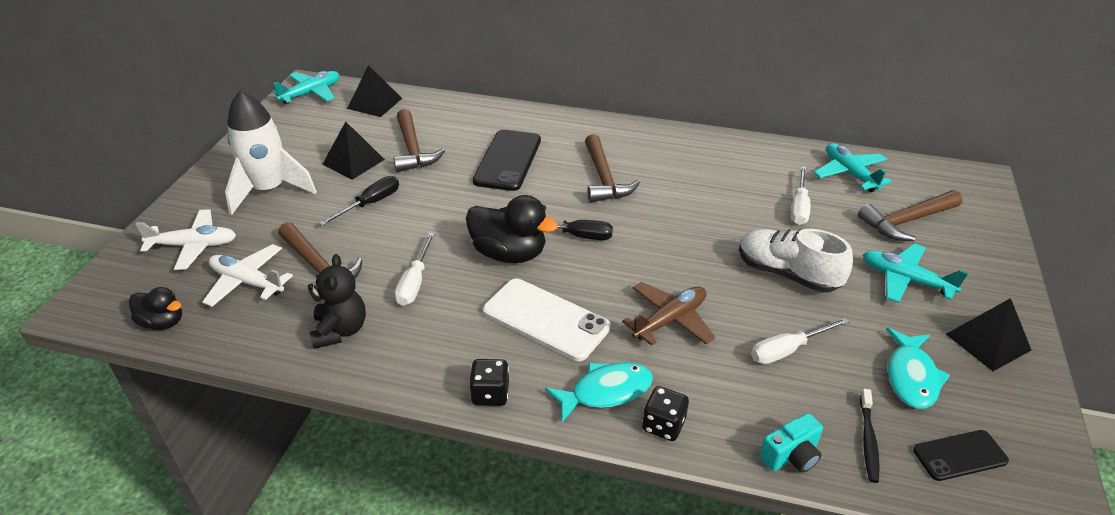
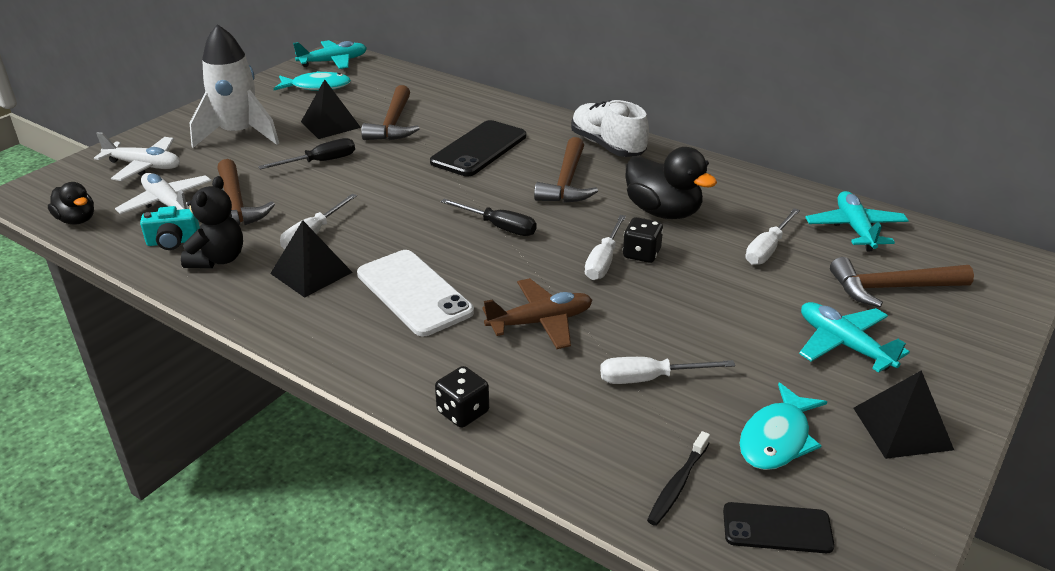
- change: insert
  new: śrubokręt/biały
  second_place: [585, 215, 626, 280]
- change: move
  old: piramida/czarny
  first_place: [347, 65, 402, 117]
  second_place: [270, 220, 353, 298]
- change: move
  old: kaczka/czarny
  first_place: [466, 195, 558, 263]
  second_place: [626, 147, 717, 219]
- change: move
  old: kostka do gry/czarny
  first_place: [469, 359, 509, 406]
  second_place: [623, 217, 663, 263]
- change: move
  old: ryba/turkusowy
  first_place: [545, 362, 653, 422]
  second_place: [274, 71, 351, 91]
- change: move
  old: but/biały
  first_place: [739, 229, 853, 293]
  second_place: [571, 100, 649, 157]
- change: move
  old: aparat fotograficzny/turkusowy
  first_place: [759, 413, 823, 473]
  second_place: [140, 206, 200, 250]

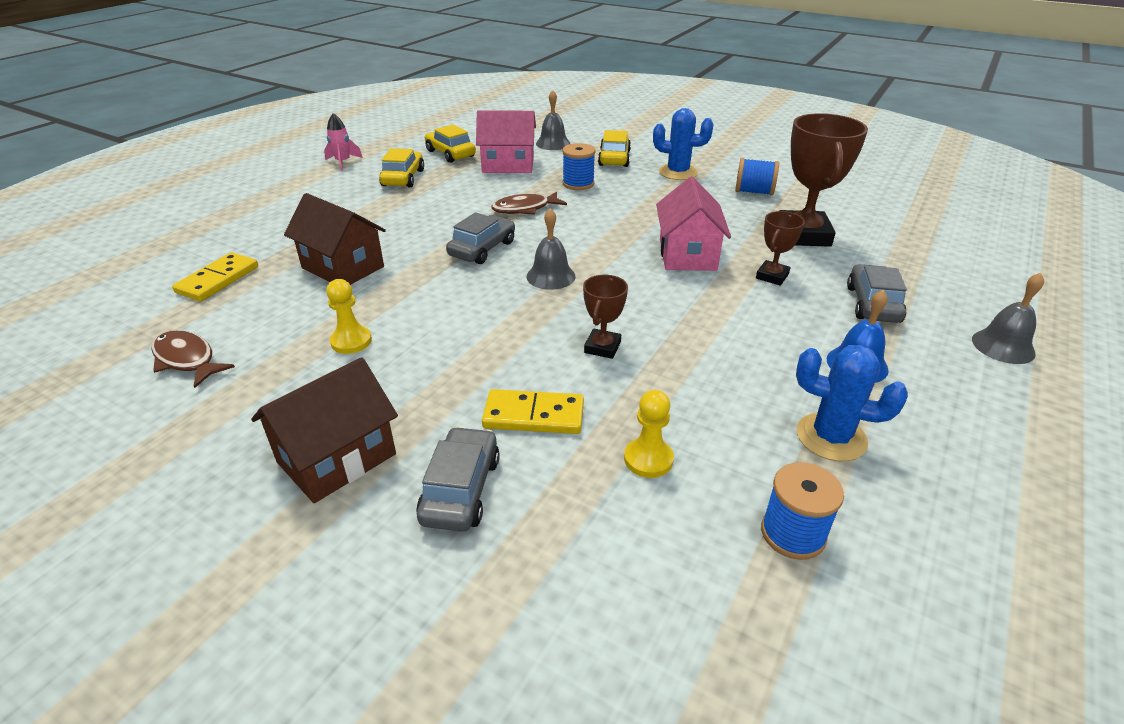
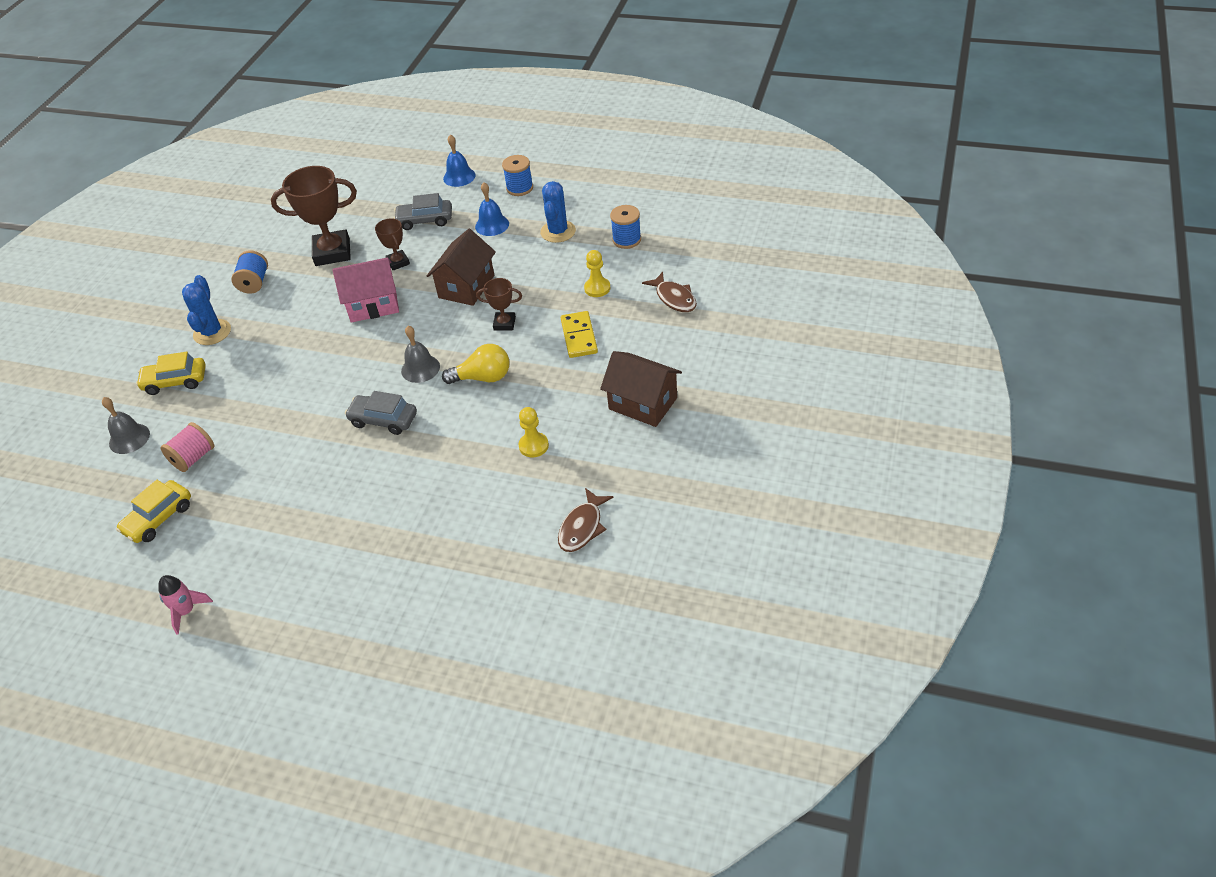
- change: delete
  old: kostka domina/żółty
  first_place: [172, 252, 258, 301]
- change: delete
  old: samochód/żółty
  first_place: [379, 148, 424, 187]
- change: delete
  old: samochód/szary
  first_place: [416, 426, 500, 532]
- change: insert
  new: żarówka/żółty
  second_place: [442, 344, 509, 384]
- change: move
  old: domek/brązowy
  first_place: [284, 193, 386, 285]
  second_place: [427, 229, 496, 306]
- change: move
  old: ryba/brązowy
  first_place: [491, 191, 567, 215]
  second_place: [642, 272, 697, 312]
- change: move
  old: szpulka/niebieski
  first_place: [562, 143, 596, 190]
  second_place: [502, 155, 533, 196]
- change: replace
  old: domek/różowy
  new: szpulka/różowy
  first_place: [476, 110, 536, 173]
  second_place: [160, 422, 214, 472]
- change: recolor
  old: dzwonek/szary
  new: dzwonek/niebieski
  first_place: [972, 273, 1044, 364]
  second_place: [443, 134, 476, 187]
- change: rotate
  old: puchar/brązowy
  first_place: [756, 211, 805, 286]
  second_place: [375, 218, 410, 270]
  degrees: 45

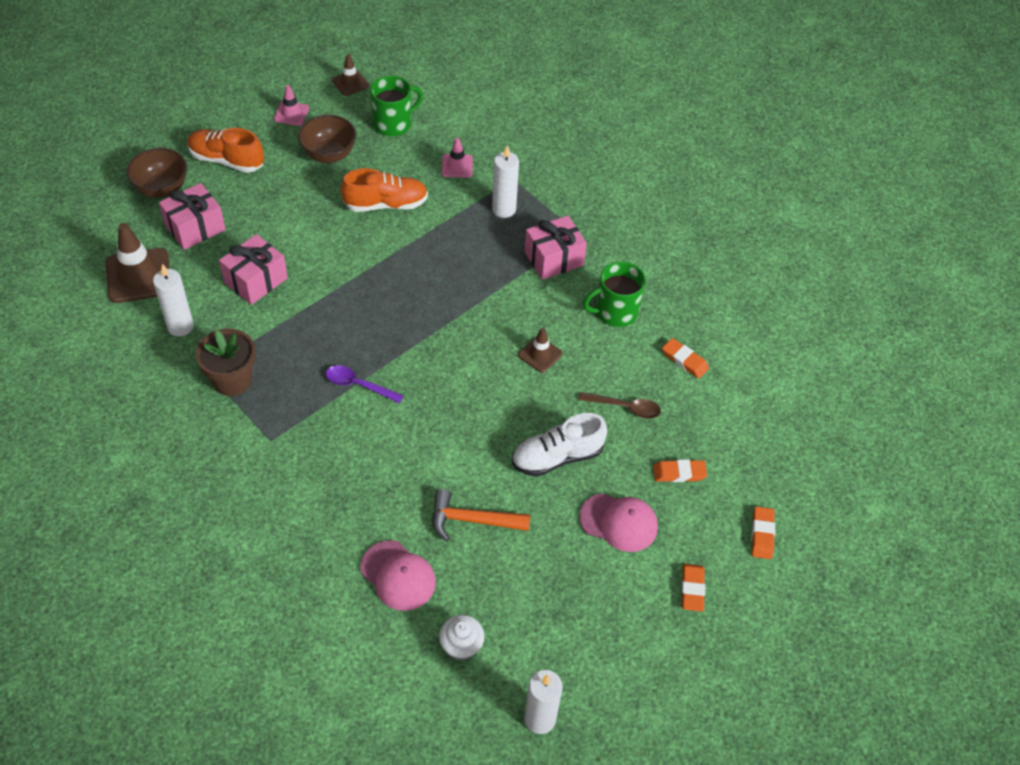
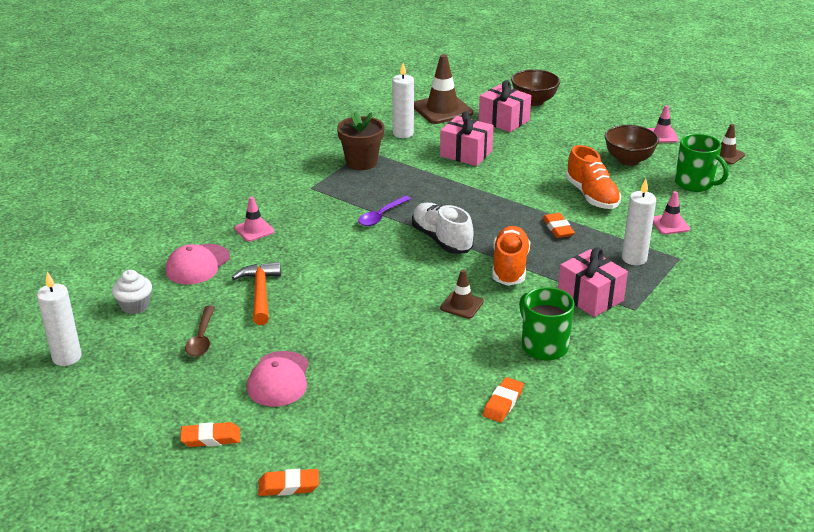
- change: insert
  new: pachołek/różowy
  second_place: [235, 197, 275, 241]
- change: move
  old: but/pomarańczowy
  first_place: [187, 128, 264, 173]
  second_place: [492, 226, 530, 286]
- change: move
  old: but/biały
  first_place: [512, 413, 607, 477]
  second_place: [412, 203, 474, 254]
- change: move
  old: łyżka/brązowy
  first_place: [578, 392, 661, 419]
  second_place: [185, 306, 215, 357]
- change: move
  old: gumka do mazania/pomarańczowy
  first_place: [653, 459, 707, 482]
  second_place: [543, 213, 575, 238]
- change: rotate
  old: łyżka/fioletowy
  first_place: [326, 365, 404, 403]
  second_place: [358, 196, 411, 226]
  degrees: -150

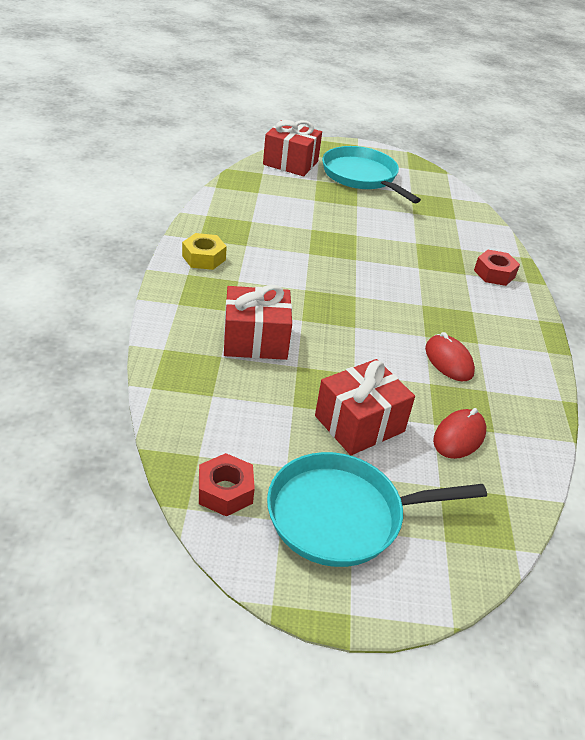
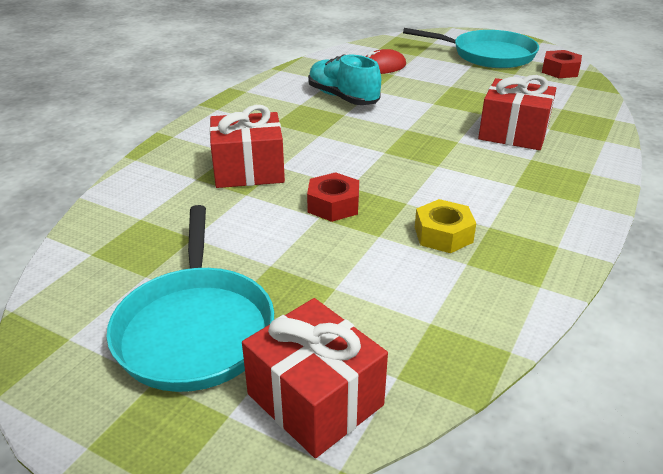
- change: move
  old: nakrętka/żółty
  first_place: [182, 233, 227, 270]
  second_place: [415, 199, 476, 253]
- change: move
  old: prezent/czerwony
  first_place: [315, 359, 415, 455]
  second_place: [209, 105, 285, 188]
- change: move
  old: nakrętka/czerwony
  first_place: [474, 250, 520, 286]
  second_place: [307, 172, 359, 222]
- change: replace
  old: myszka/czerwony
  new: but/turkusowy
  first_place: [425, 332, 475, 381]
  second_place: [308, 55, 381, 105]

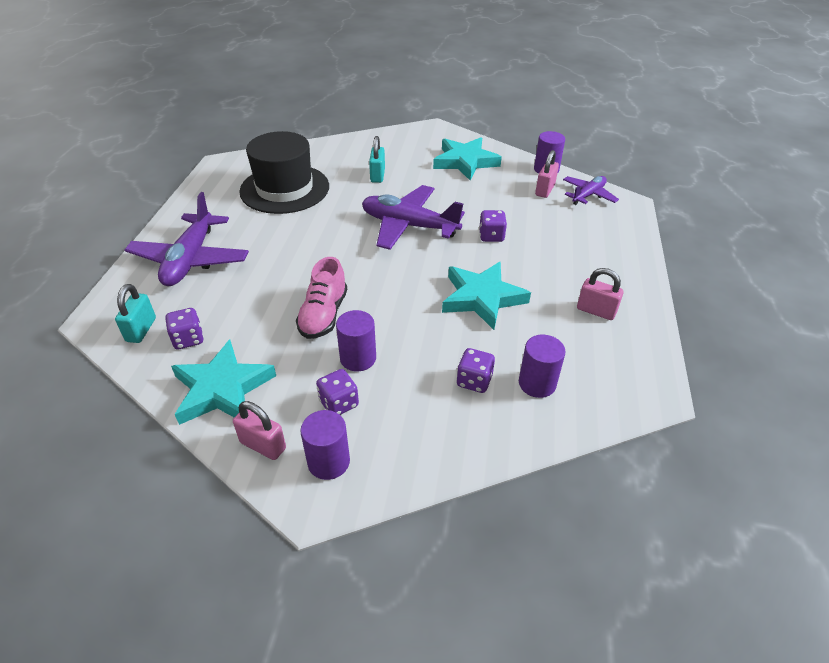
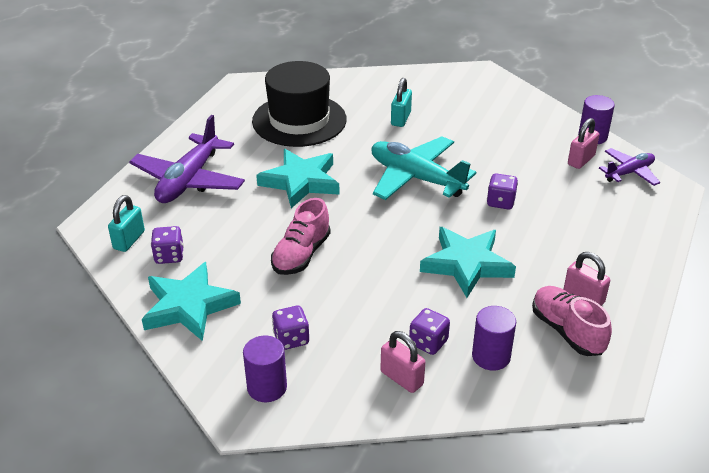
- change: delete
  old: walec/fioletowy
  first_place: [336, 310, 376, 372]
- change: insert
  new: but/różowy
  second_place: [532, 286, 612, 356]
- change: move
  old: kłódka/różowy
  first_place: [233, 401, 286, 460]
  second_place: [381, 331, 425, 393]
- change: move
  old: gwiazda/turkusowy
  first_place: [433, 137, 502, 181]
  second_place: [256, 149, 340, 208]
- change: recolor
  old: samolot/fioletowy
  new: samolot/turkusowy
  first_place: [362, 185, 465, 250]
  second_place: [371, 136, 476, 200]

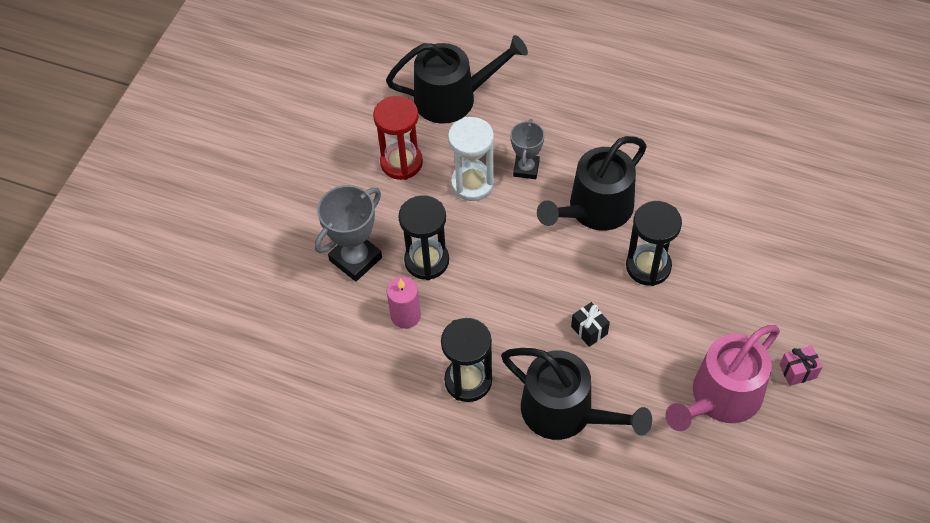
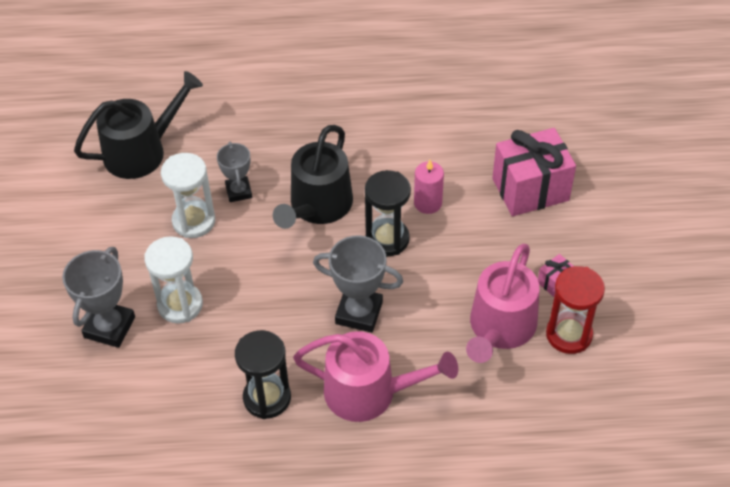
- change: insert
  new: prezent/różowy
  second_place: [492, 128, 576, 216]
- change: move
  old: klepsydra/czerwony
  first_place: [373, 96, 423, 180]
  second_place: [546, 266, 605, 354]
- change: move
  old: świeca/różowy
  first_place: [387, 277, 421, 329]
  second_place: [414, 160, 444, 214]
- change: replace
  old: prezent/czarny
  new: puchar/szary
  first_place: [571, 302, 610, 347]
  second_place: [313, 235, 403, 333]
- change: recolor
  old: klepsydra/czarny
  new: klepsydra/biały
  first_place: [398, 195, 449, 280]
  second_place: [144, 236, 203, 323]
- change: recolor
  old: konewka/czarny
  new: konewka/różowy
  first_place: [501, 348, 652, 440]
  second_place: [293, 331, 458, 422]

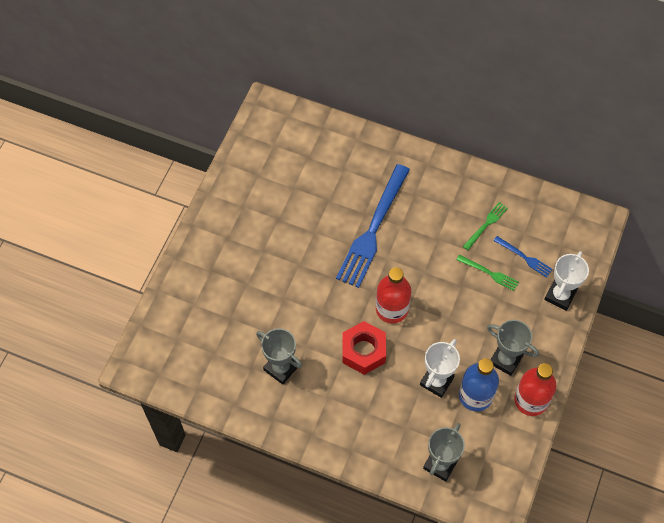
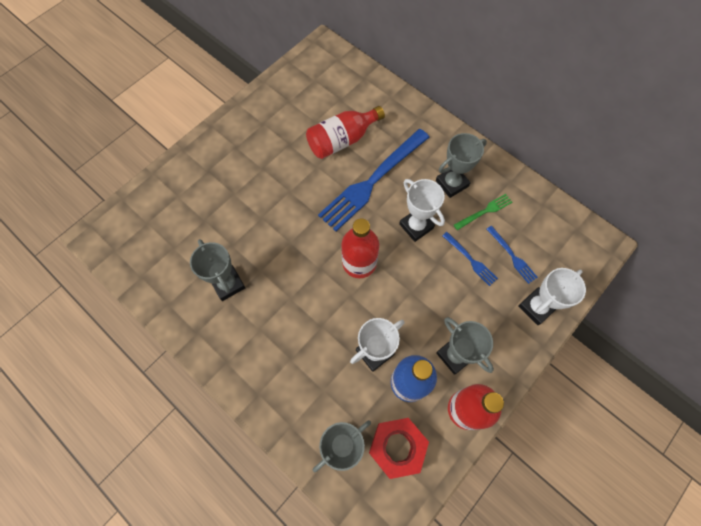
- change: insert
  new: butelka/czerwony
  second_place: [306, 106, 385, 159]
- change: insert
  new: puchar/biały
  second_place: [399, 179, 445, 242]
- change: insert
  new: puchar/szary
  second_place: [436, 133, 487, 198]
- change: move
  old: nakrętka/czerwony
  first_place: [342, 321, 386, 375]
  second_place: [369, 418, 429, 479]
- change: recolor
  old: widelec/zielony
  new: widelec/niebieski
  first_place: [457, 255, 519, 291]
  second_place: [442, 232, 498, 286]

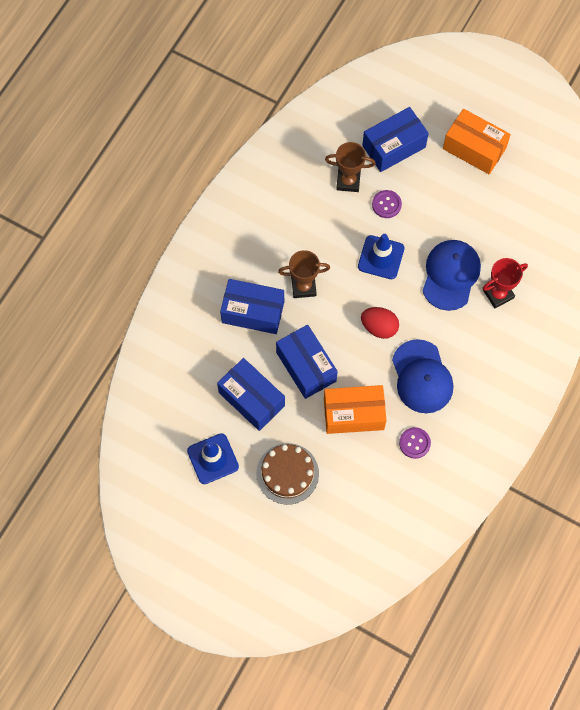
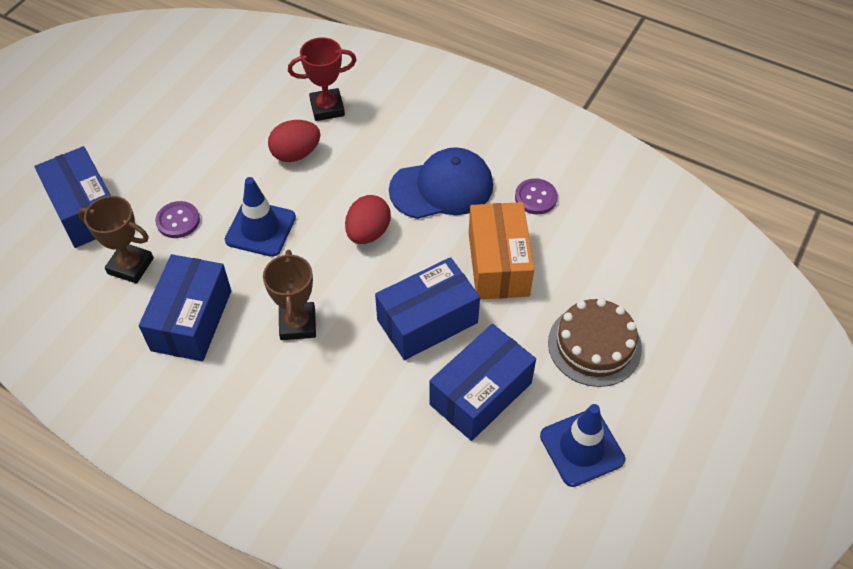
- change: delete
  old: pudełko/pomarańczowy
  first_place: [443, 109, 511, 174]
- change: move
  old: pudełko/niebieski
  first_place: [220, 279, 284, 334]
  second_place: [139, 254, 231, 361]
- change: replace
  old: czapka/niebieski
  new: jajko/czerwony
  first_place: [423, 240, 481, 311]
  second_place: [268, 120, 320, 162]
- change: rotate
  old: puchar/brązowy
  first_place: [325, 142, 376, 192]
  second_place: [78, 196, 154, 284]
  degrees: -75
- change: rotate
  old: puchar/czerwony
  first_place: [483, 258, 528, 308]
  second_place: [288, 37, 356, 121]
  degrees: -75

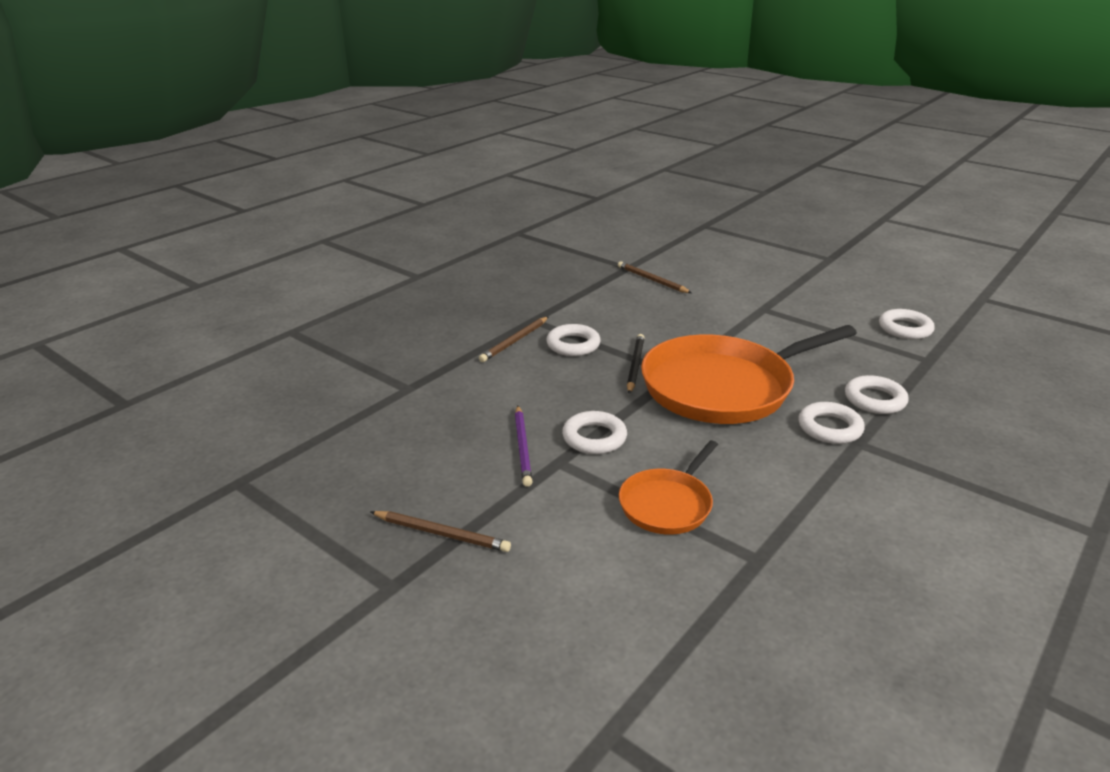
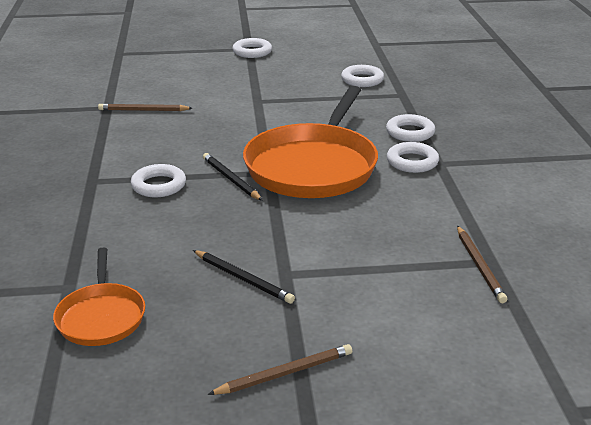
- change: move
  old: ołówek/brązowy
  first_place: [479, 317, 548, 362]
  second_place: [457, 226, 507, 303]
- change: move
  old: pierścień/biały
  first_place: [562, 411, 627, 454]
  second_place: [232, 38, 272, 58]
- change: move
  old: patelnia/pomarańczowy
  first_place: [619, 440, 718, 535]
  second_place: [53, 248, 145, 346]
- change: recolor
  old: ołówek/fioletowy
  new: ołówek/czarny
  first_place: [515, 406, 532, 487]
  second_place: [193, 250, 295, 304]

